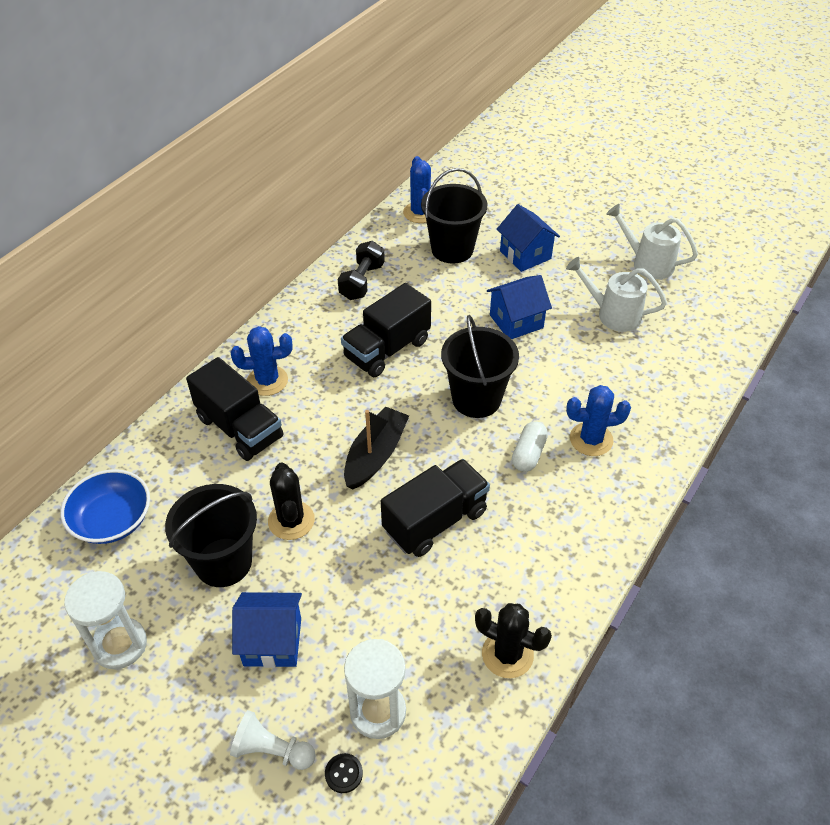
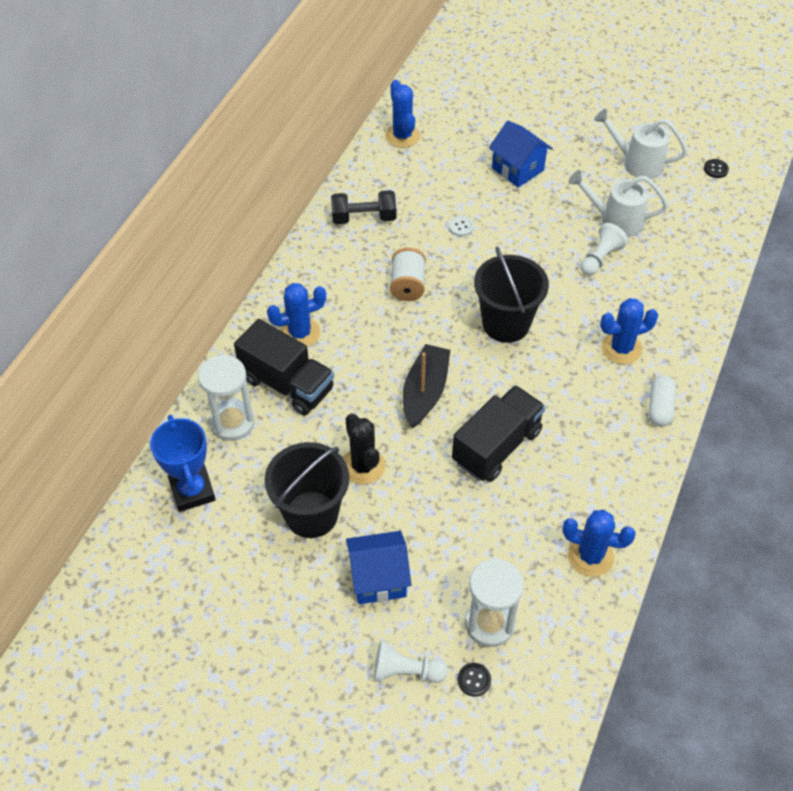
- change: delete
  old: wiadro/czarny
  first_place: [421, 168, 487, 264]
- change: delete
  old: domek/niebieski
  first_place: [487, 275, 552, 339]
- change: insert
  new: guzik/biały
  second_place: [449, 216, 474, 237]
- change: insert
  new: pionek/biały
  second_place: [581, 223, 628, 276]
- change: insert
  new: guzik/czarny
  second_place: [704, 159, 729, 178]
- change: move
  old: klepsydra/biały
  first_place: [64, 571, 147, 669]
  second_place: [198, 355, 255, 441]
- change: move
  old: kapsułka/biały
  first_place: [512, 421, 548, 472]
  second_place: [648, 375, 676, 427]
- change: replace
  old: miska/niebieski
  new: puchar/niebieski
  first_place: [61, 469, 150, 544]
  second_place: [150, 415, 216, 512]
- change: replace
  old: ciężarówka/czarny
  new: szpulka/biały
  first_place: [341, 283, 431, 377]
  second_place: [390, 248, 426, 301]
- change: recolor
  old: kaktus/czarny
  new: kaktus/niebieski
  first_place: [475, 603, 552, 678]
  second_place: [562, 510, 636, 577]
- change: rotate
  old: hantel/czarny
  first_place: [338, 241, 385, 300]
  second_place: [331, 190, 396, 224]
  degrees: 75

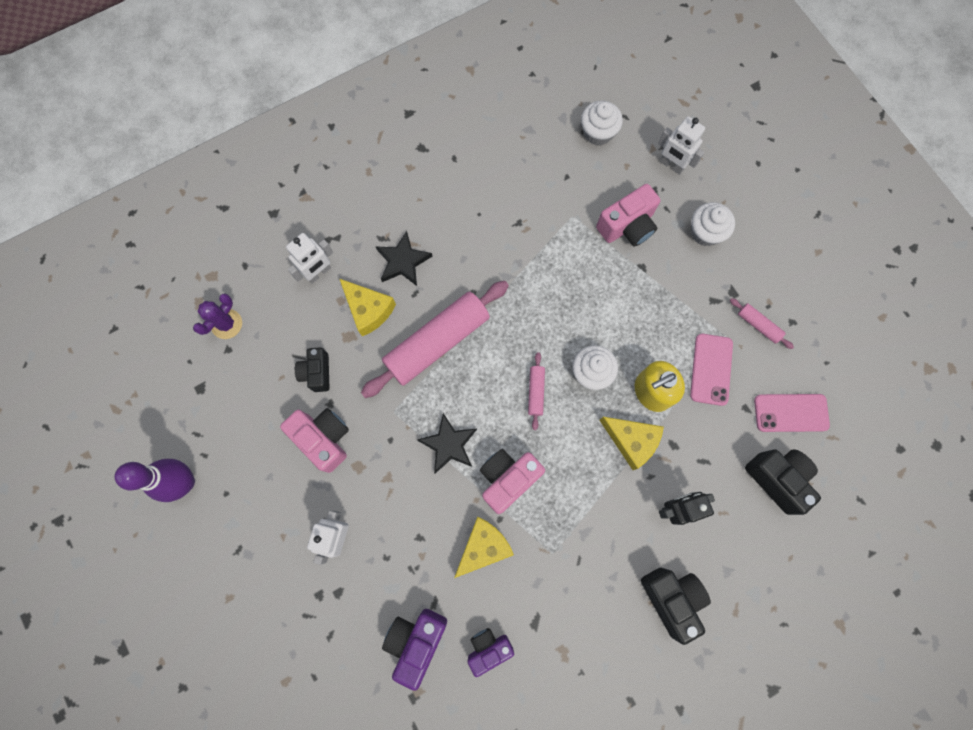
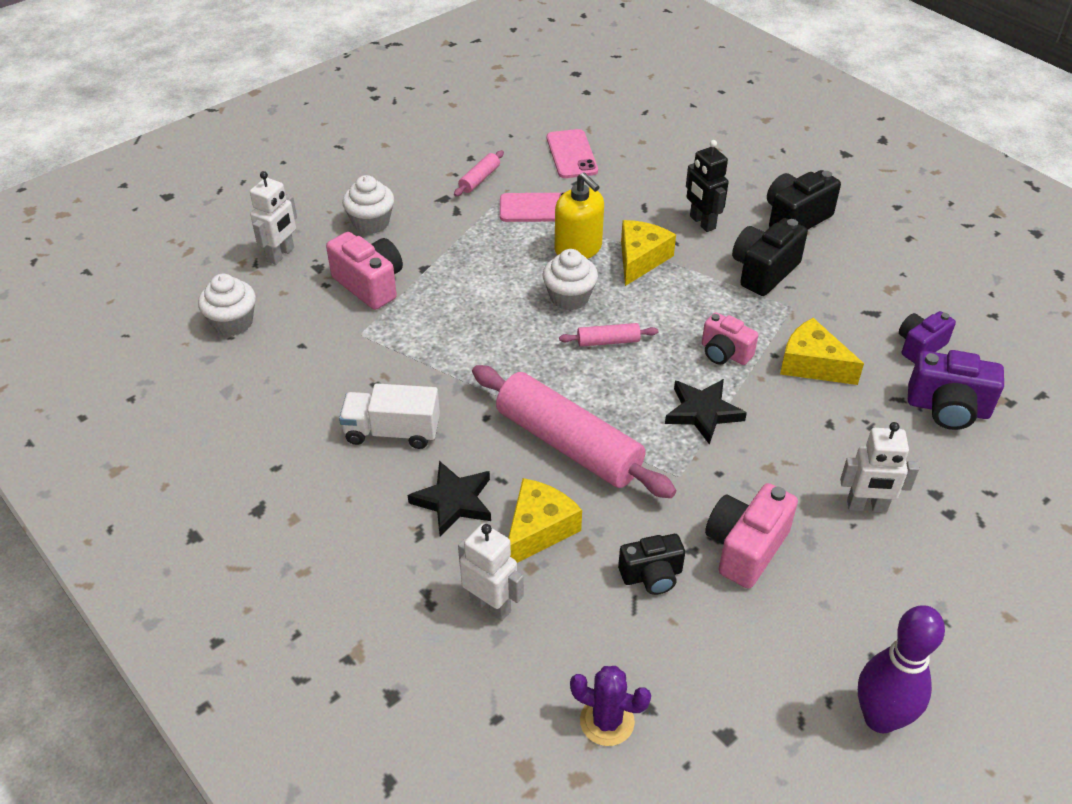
- change: insert
  new: ciężarówka/biały
  second_place: [339, 383, 440, 449]
- change: move
  old: aparat fotograficzny/czarny
  first_place: [745, 449, 821, 515]
  second_place: [732, 218, 808, 296]
- change: rotate
  old: aparat fotograficzny/fioletowy
  first_place: [467, 628, 514, 677]
  second_place: [899, 311, 956, 363]
  degrees: 90
- change: resize
  old: aparat fotograficzny/różowy
  first_place: [480, 449, 545, 514]
  second_place: [702, 312, 758, 365]
  factor: 0.67

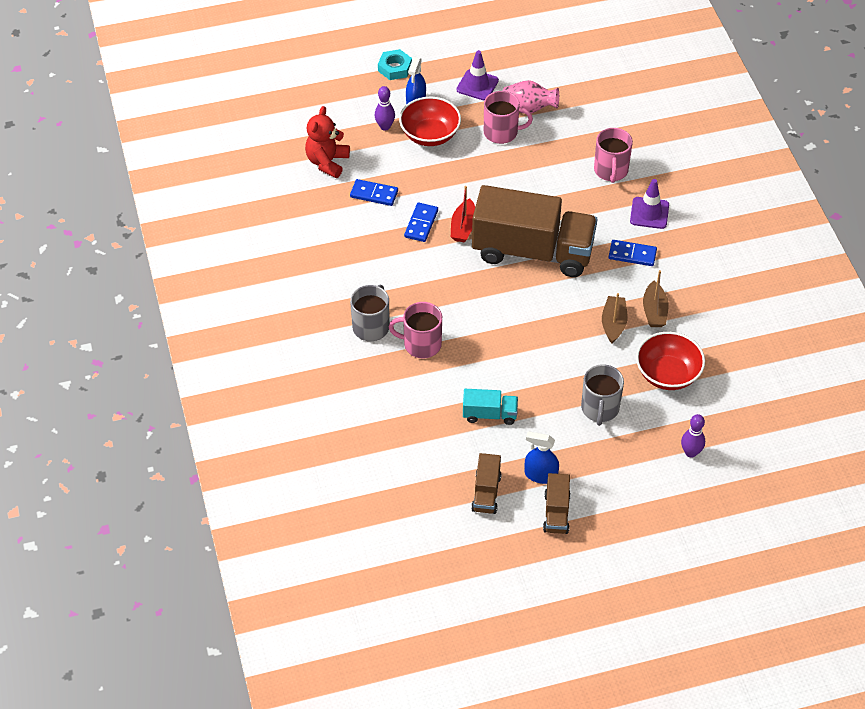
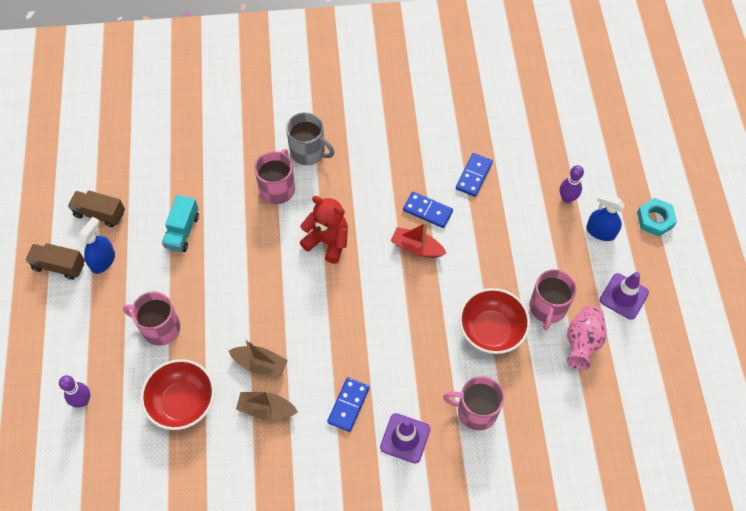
- change: delete
  old: ciężarówka/brązowy
  first_place: [472, 185, 597, 277]
- change: move
  old: miś/czerwony
  first_place: [305, 106, 350, 178]
  second_place: [299, 196, 348, 264]
- change: move
  old: miska/czerwony
  first_place: [399, 97, 461, 146]
  second_place: [459, 288, 530, 354]
- change: recolor
  old: kubek/szary
  new: kubek/różowy
  first_place: [581, 364, 624, 426]
  second_place: [123, 292, 180, 346]

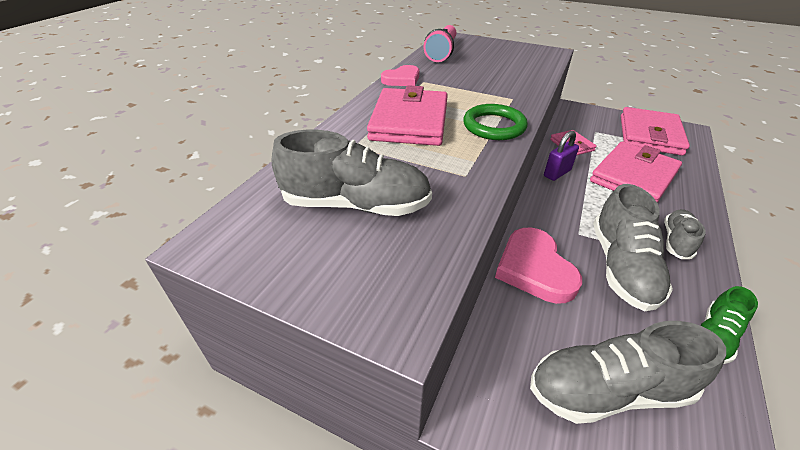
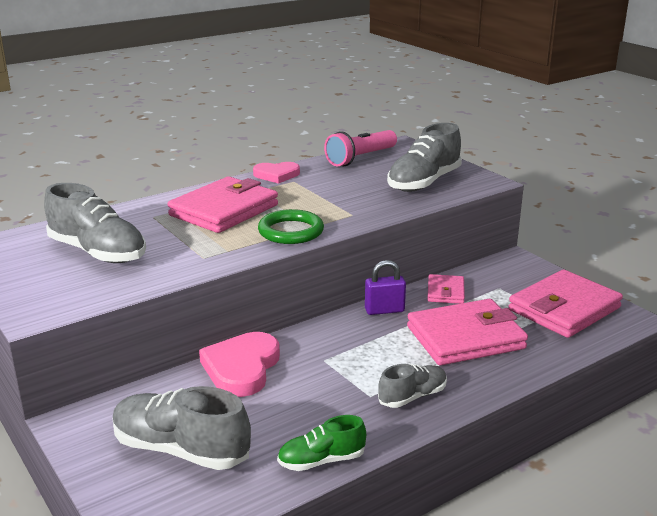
- change: move
  old: but/szary
  first_place: [593, 184, 673, 311]
  second_place: [387, 123, 462, 192]

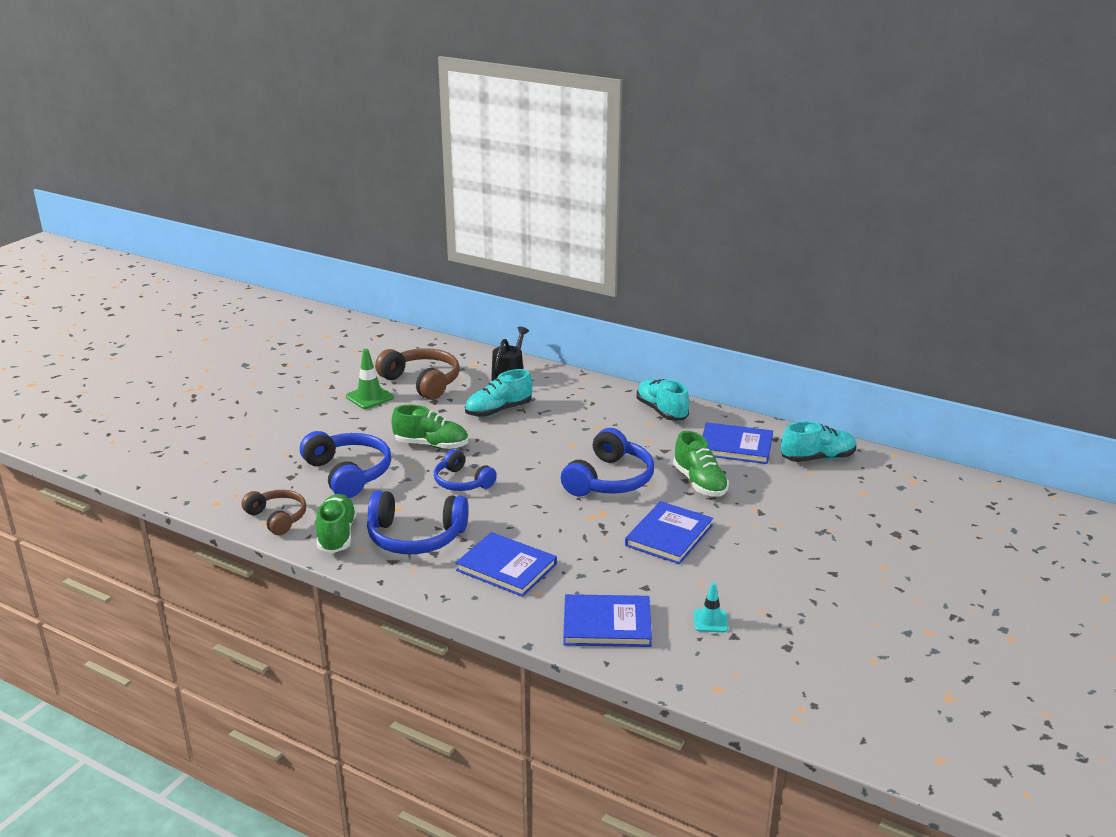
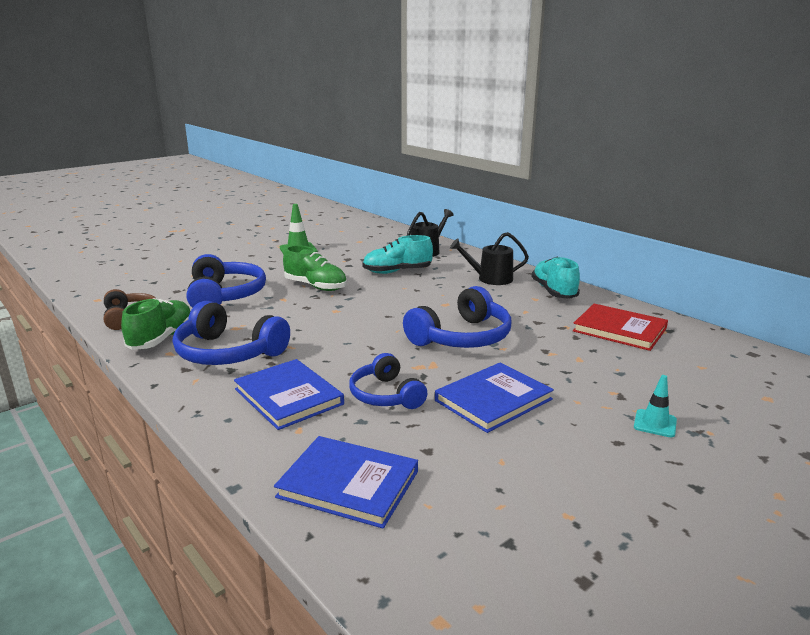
- change: delete
  old: słuchawki/brązowy
  first_place: [375, 348, 460, 400]
- change: delete
  old: but/zielony
  first_place: [673, 431, 729, 497]
- change: delete
  old: but/turkusowy
  first_place: [781, 421, 856, 462]
- change: insert
  new: konewka/czarny
  second_place: [450, 232, 529, 285]
- change: move
  old: słuchawki/niebieski
  first_place: [434, 449, 497, 491]
  second_place: [349, 353, 428, 409]
- change: move
  old: pachołek/turkusowy
  first_place: [694, 582, 728, 632]
  second_place: [634, 375, 677, 437]
- change: recolor
  old: książka/niebieski
  new: książka/czerwony
  first_place: [702, 422, 773, 464]
  second_place: [573, 303, 668, 351]

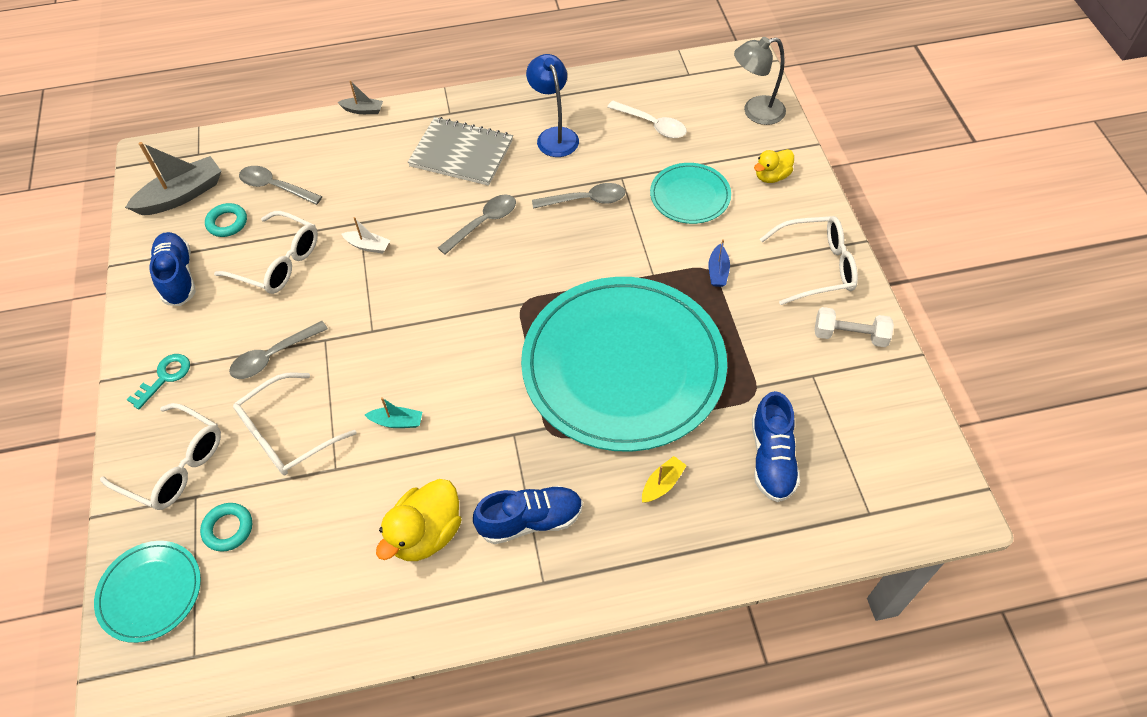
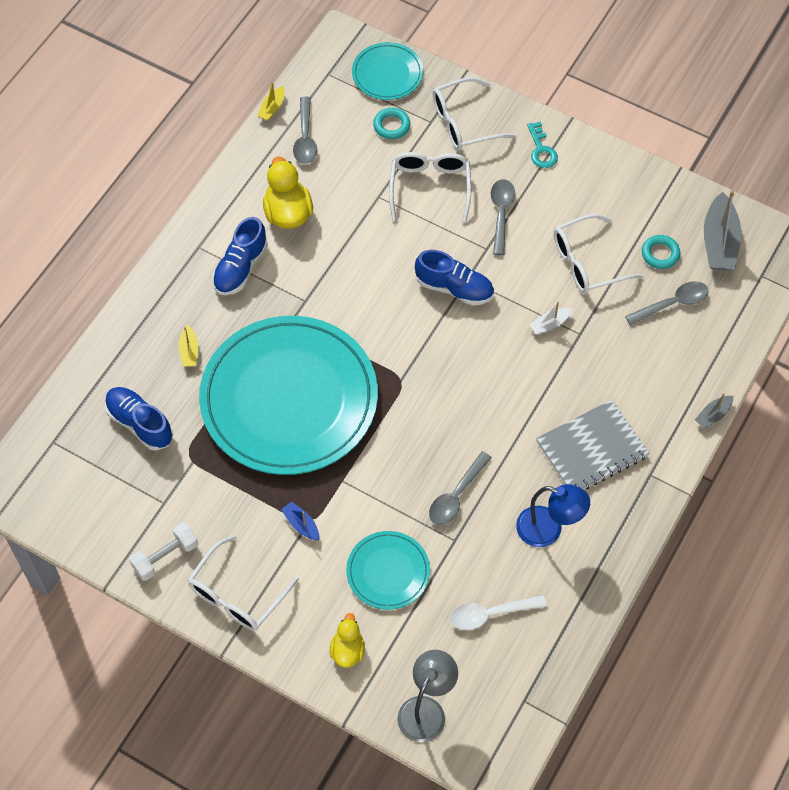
- change: delete
  old: łódka/turkusowy
  first_place: [365, 397, 422, 428]
- change: insert
  new: łódka/żółty
  second_place: [257, 82, 285, 121]
- change: move
  old: but/niebieski
  first_place: [149, 232, 196, 306]
  second_place: [415, 250, 494, 305]
- change: move
  old: łyżka/szary
  first_place: [438, 194, 516, 255]
  second_place: [293, 97, 317, 164]

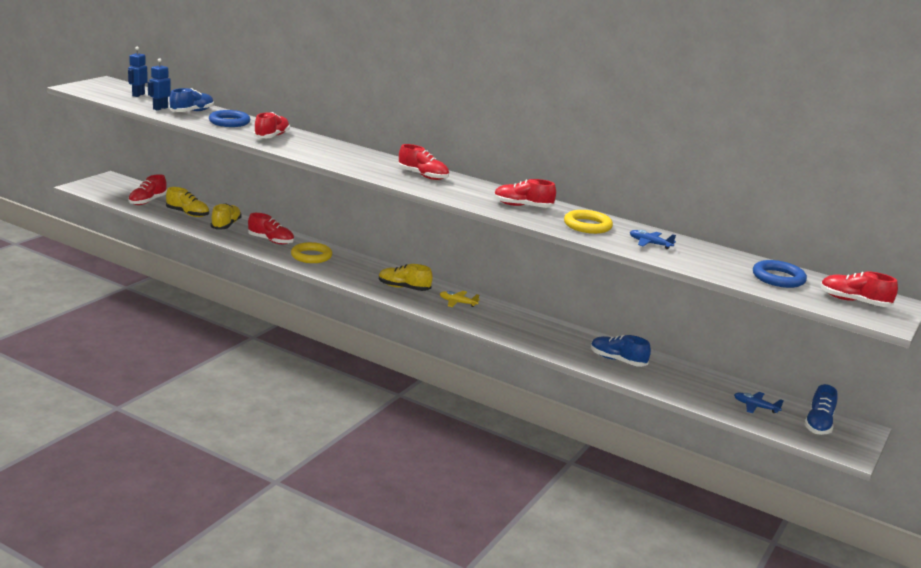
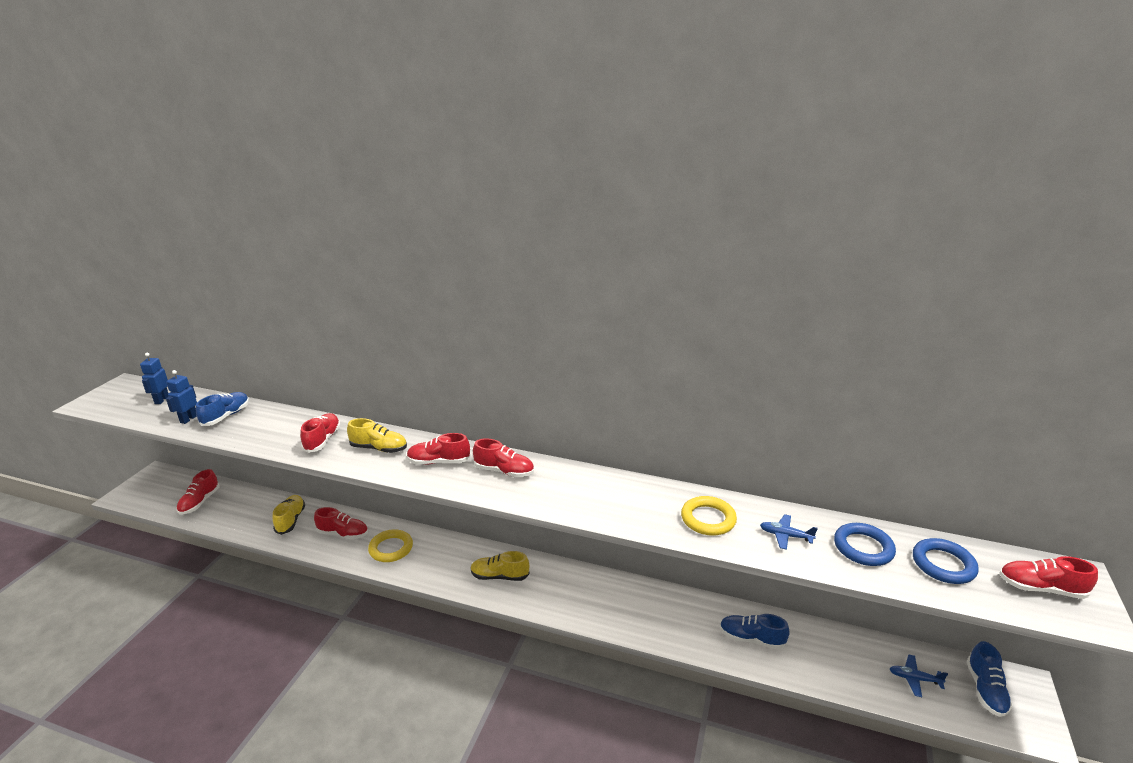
- change: delete
  old: samolot/żółty
  first_place: [440, 291, 480, 307]
- change: move
  old: but/żółty
  first_place: [166, 187, 209, 217]
  second_place: [347, 418, 407, 453]
- change: move
  old: pierścień/niebieski
  first_place: [209, 110, 250, 127]
  second_place: [834, 523, 896, 566]
- change: move
  old: but/czerwony
  first_place: [494, 179, 556, 208]
  second_place: [407, 433, 471, 465]

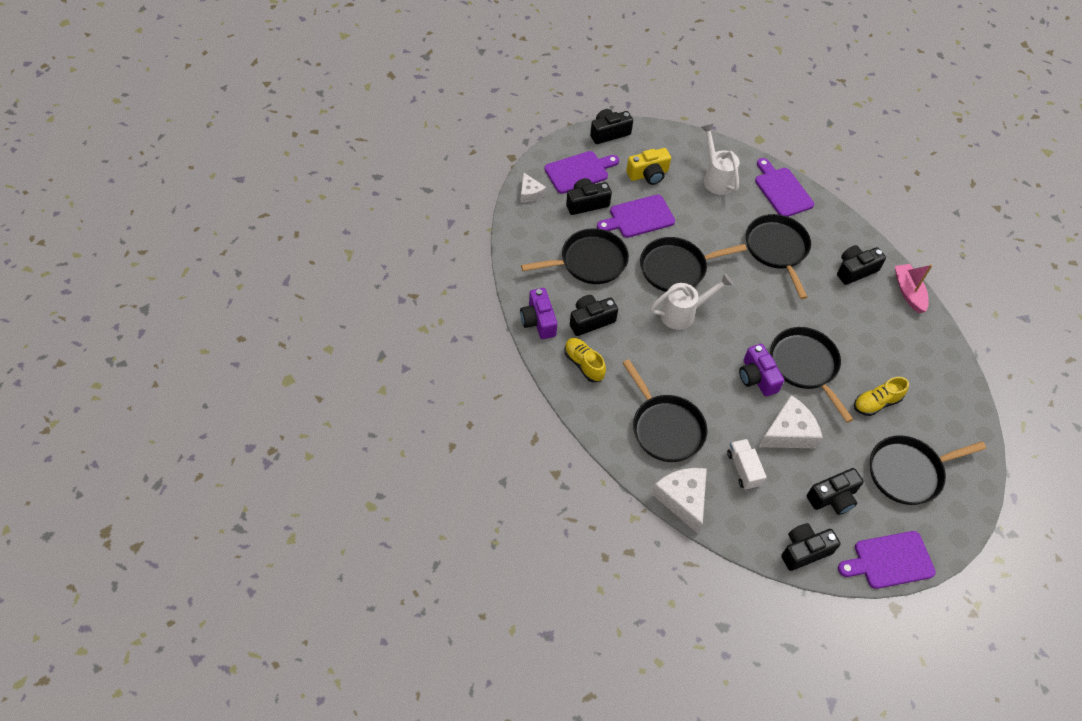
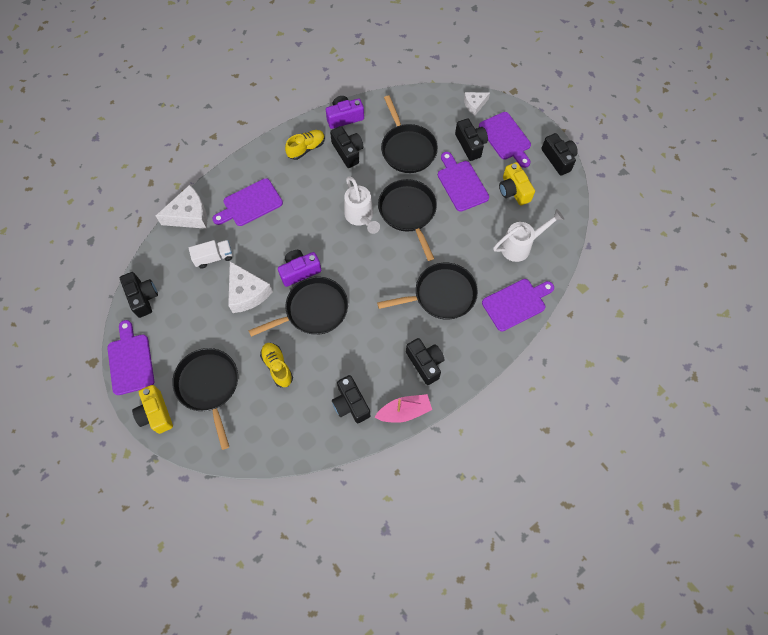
- change: insert
  new: aparat fotograficzny/żółty
  second_place: [132, 385, 173, 434]
- change: move
  old: aparat fotograficzny/czarny
  first_place: [807, 468, 864, 515]
  second_place: [332, 375, 370, 423]
- change: replace
  old: patelnia/czarny
  new: deska do krojenia/fioletowy
  first_place: [623, 359, 707, 462]
  second_place: [212, 178, 283, 226]

